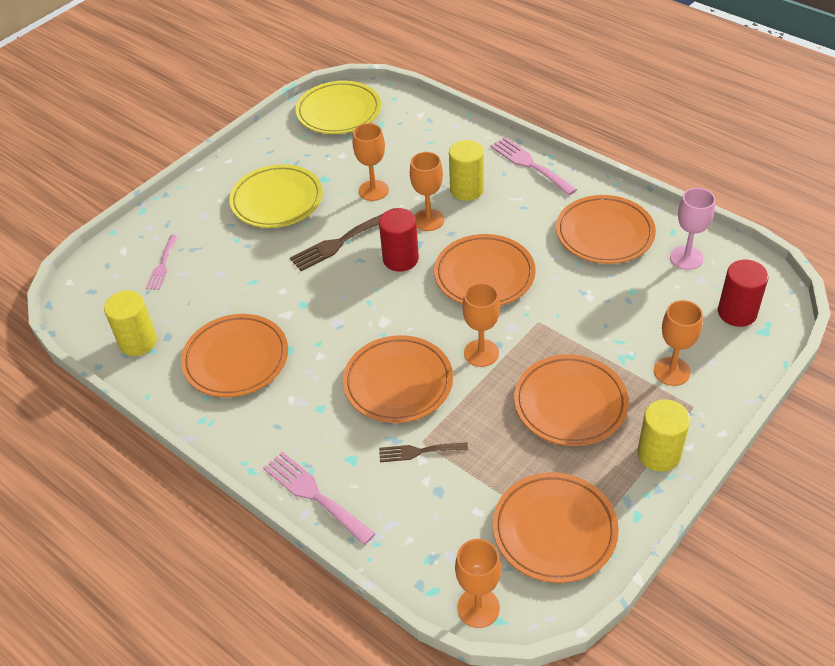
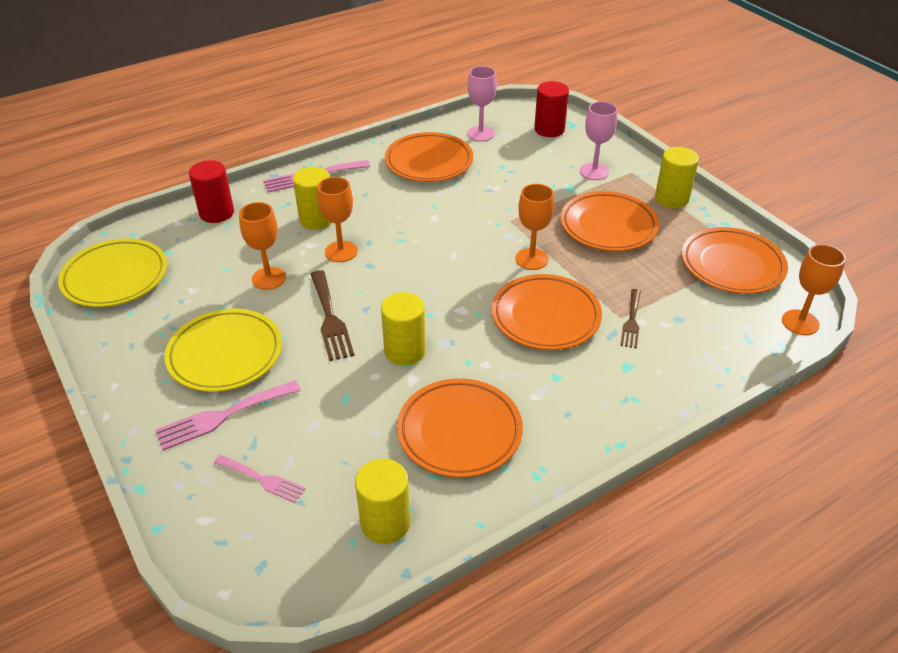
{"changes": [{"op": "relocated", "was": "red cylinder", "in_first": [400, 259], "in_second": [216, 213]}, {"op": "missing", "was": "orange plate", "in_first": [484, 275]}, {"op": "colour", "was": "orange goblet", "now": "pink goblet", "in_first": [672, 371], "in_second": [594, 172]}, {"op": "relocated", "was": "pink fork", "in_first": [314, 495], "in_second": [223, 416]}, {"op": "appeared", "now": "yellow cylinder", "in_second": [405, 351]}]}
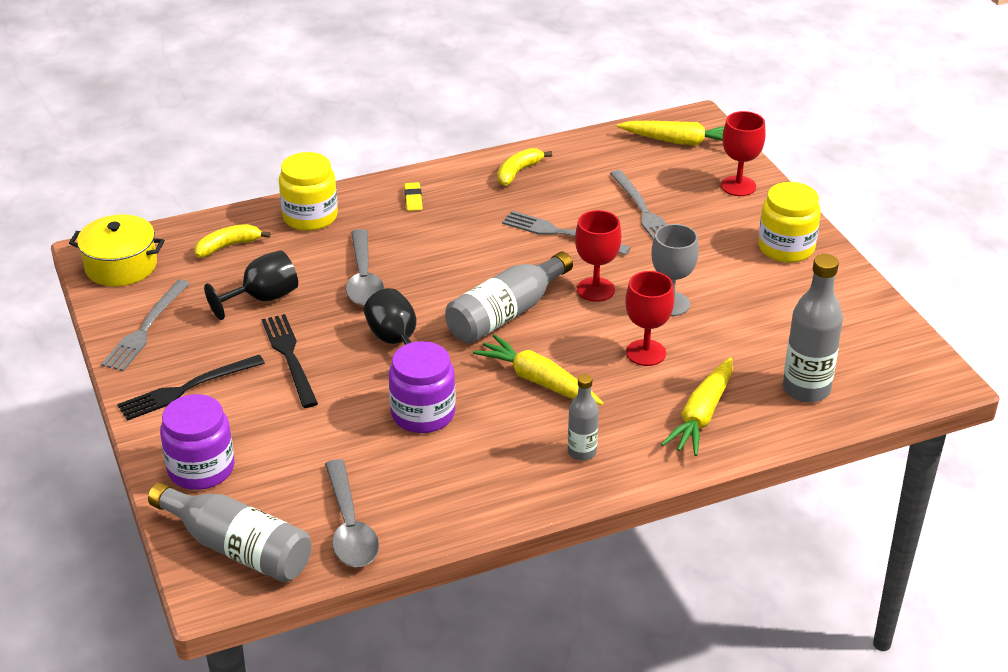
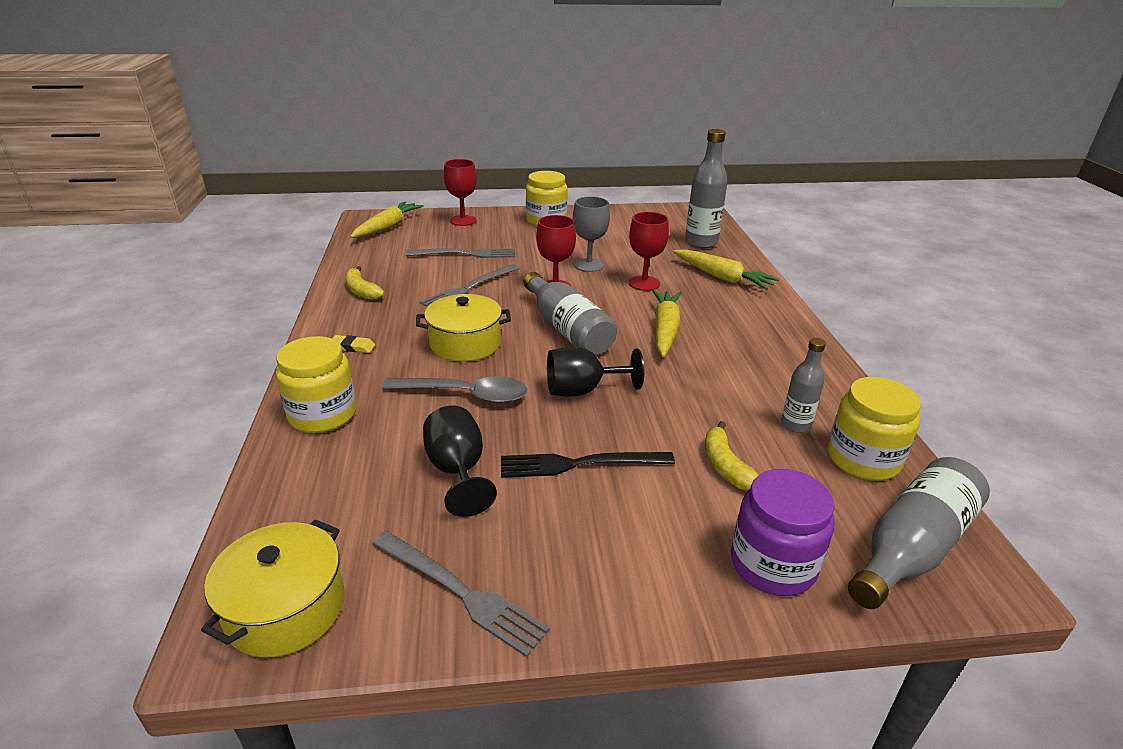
{"changes": [{"op": "relocated", "was": "yellow banana", "in_first": [228, 246], "in_second": [726, 466]}, {"op": "spun", "was": "yellow carrot", "in_first": [538, 381], "in_second": [665, 329], "clockwise": 135}, {"op": "missing", "was": "purple jar", "in_first": [423, 414]}, {"op": "missing", "was": "black fork", "in_first": [187, 389]}, {"op": "relocated", "was": "grey bottle", "in_first": [582, 452], "in_second": [795, 425]}, {"op": "exchanged", "was": "grey spoon", "now": "yellow jar", "in_first": [349, 526], "in_second": [862, 459]}, {"op": "appeared", "now": "yellow pot", "in_second": [465, 343]}]}
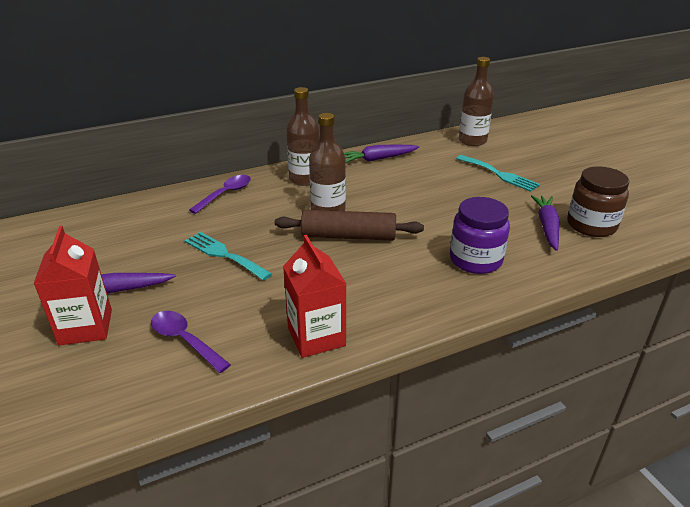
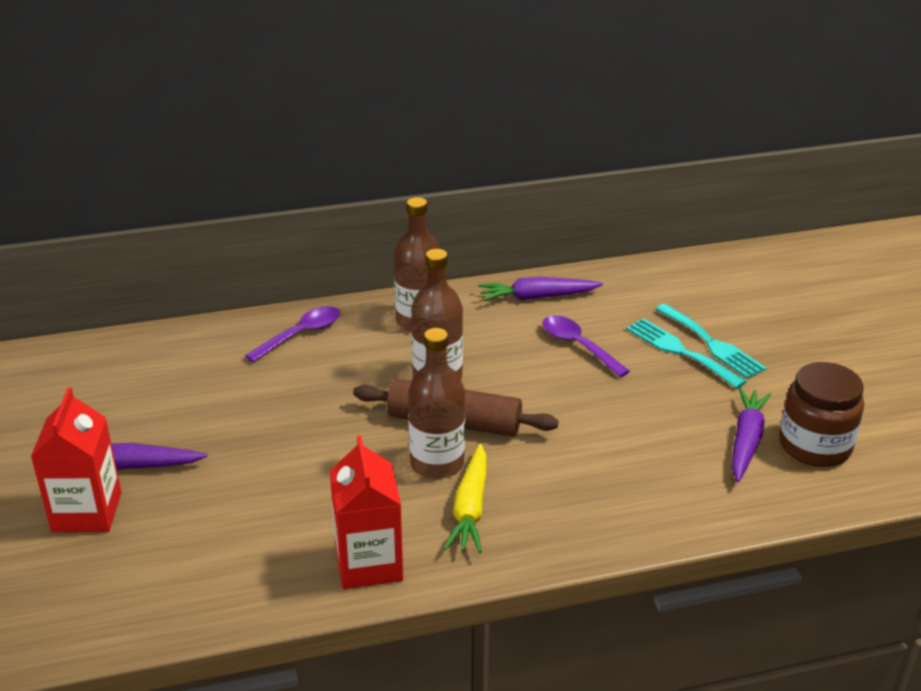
{"changes": [{"op": "relocated", "was": "brown bottle", "in_first": [472, 141], "in_second": [437, 463]}, {"op": "missing", "was": "purple jar", "in_first": [475, 260]}, {"op": "relocated", "was": "turquoise fork", "in_first": [224, 254], "in_second": [680, 351]}, {"op": "relocated", "was": "purple spoon", "in_first": [185, 340], "in_second": [578, 346]}, {"op": "appeared", "now": "yellow carrot", "in_second": [470, 508]}]}
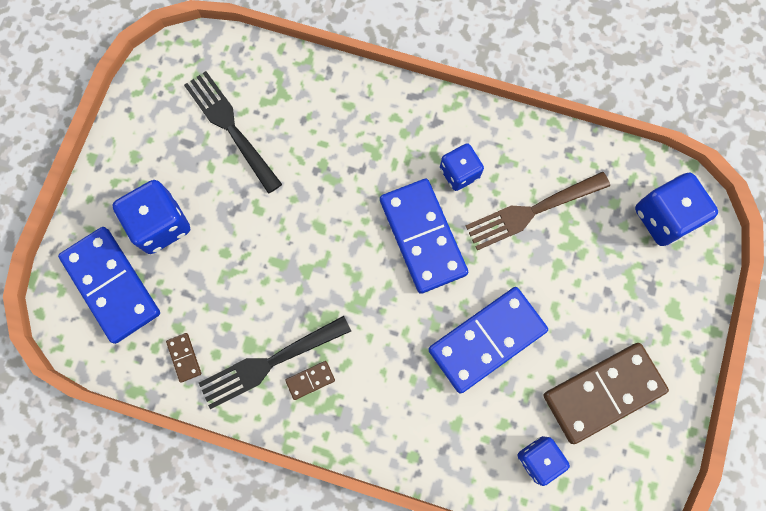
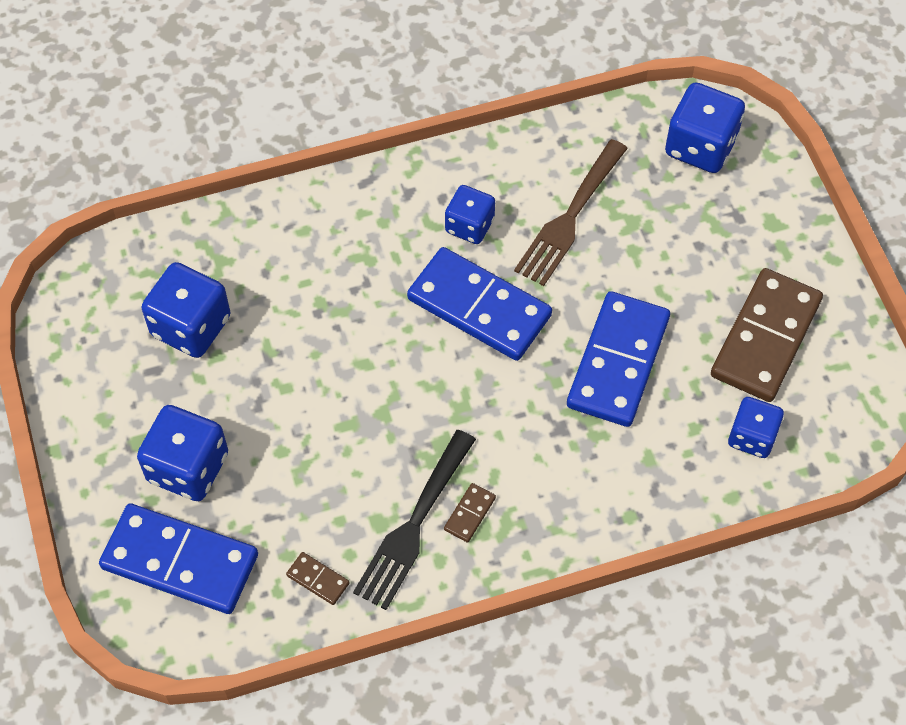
{"changes": [{"op": "exchanged", "was": "black fork", "now": "blue dice", "in_first": [231, 127], "in_second": [191, 326]}]}
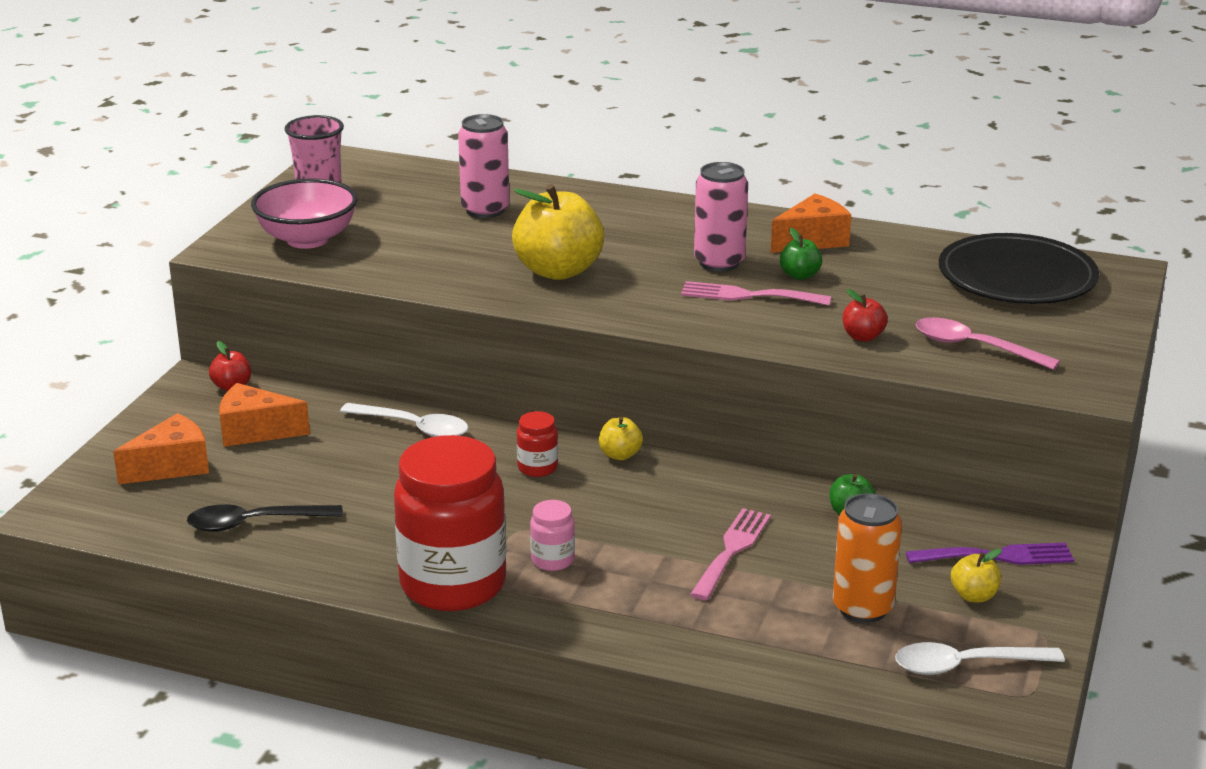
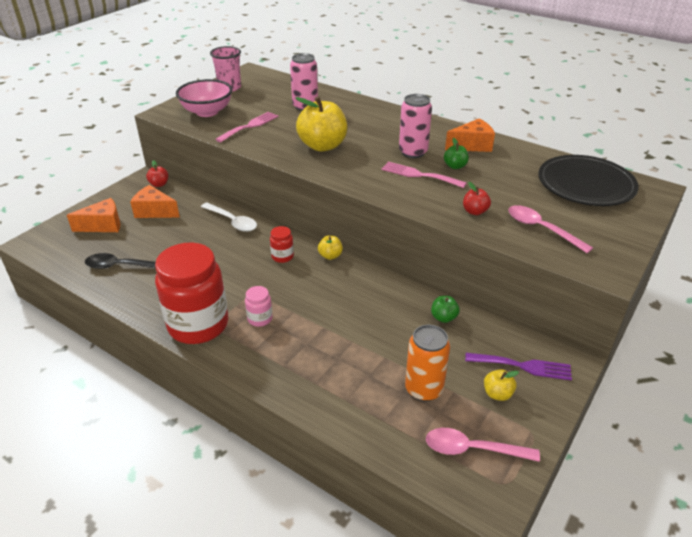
{"changes": [{"op": "relocated", "was": "pink fork", "in_first": [732, 550], "in_second": [250, 126]}, {"op": "colour", "was": "white spoon", "now": "pink spoon", "in_first": [966, 665], "in_second": [473, 449]}]}
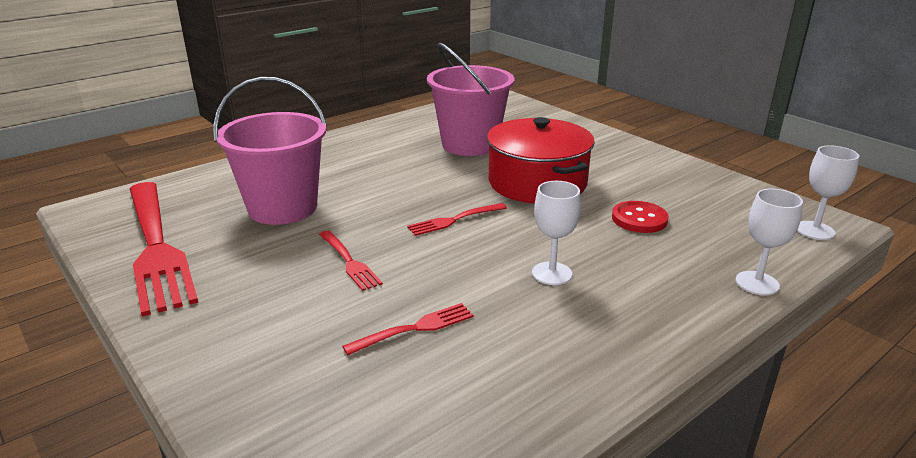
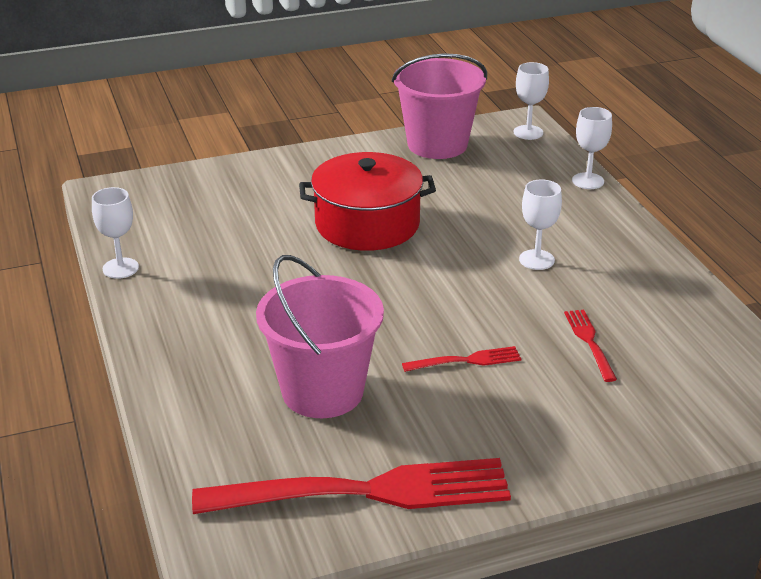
{"changes": [{"op": "relocated", "was": "pink bucket", "in_first": [470, 144], "in_second": [437, 144]}, {"op": "missing", "was": "red button", "in_first": [639, 219]}, {"op": "missing", "was": "red fork", "in_first": [454, 220]}, {"op": "appeared", "now": "white goblet", "in_second": [120, 268]}]}
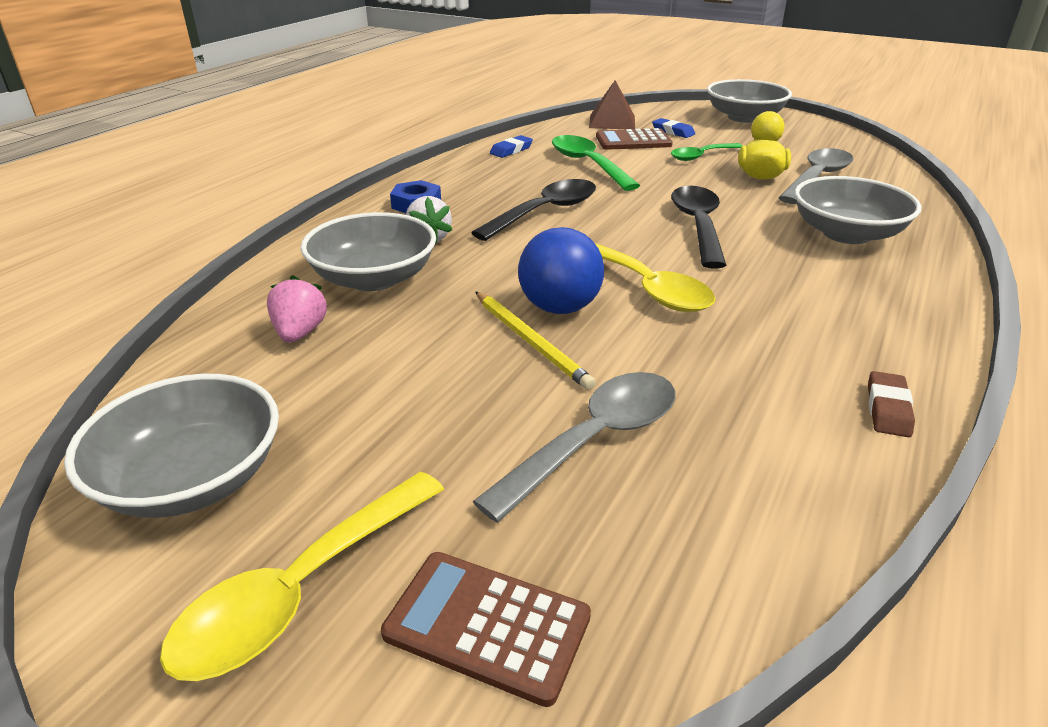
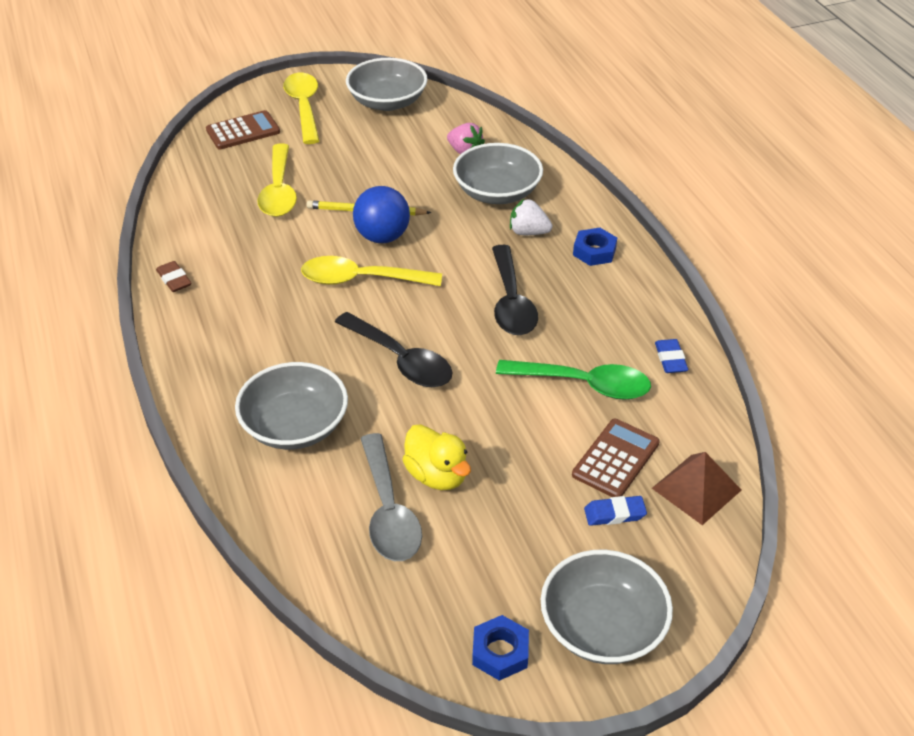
{"changes": [{"op": "missing", "was": "green spoon", "in_first": [701, 156]}, {"op": "colour", "was": "grey spoon", "now": "yellow spoon", "in_first": [595, 440], "in_second": [279, 191]}, {"op": "appeared", "now": "blue nut", "in_second": [500, 652]}]}
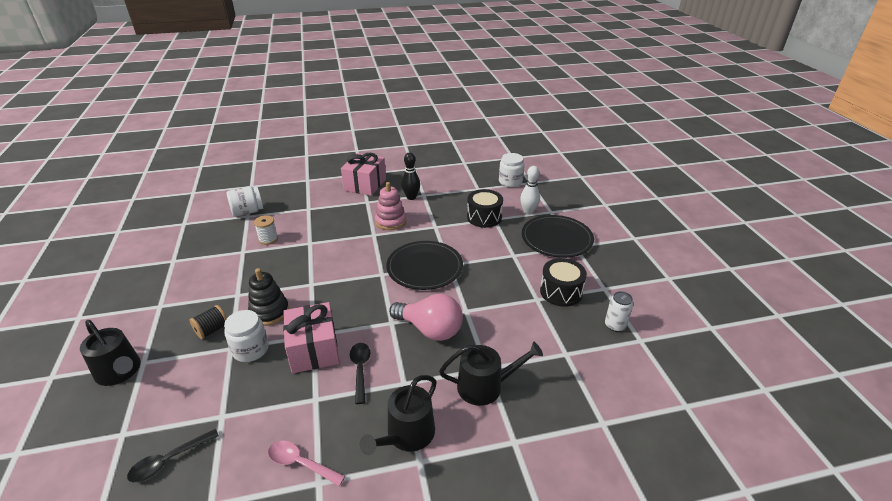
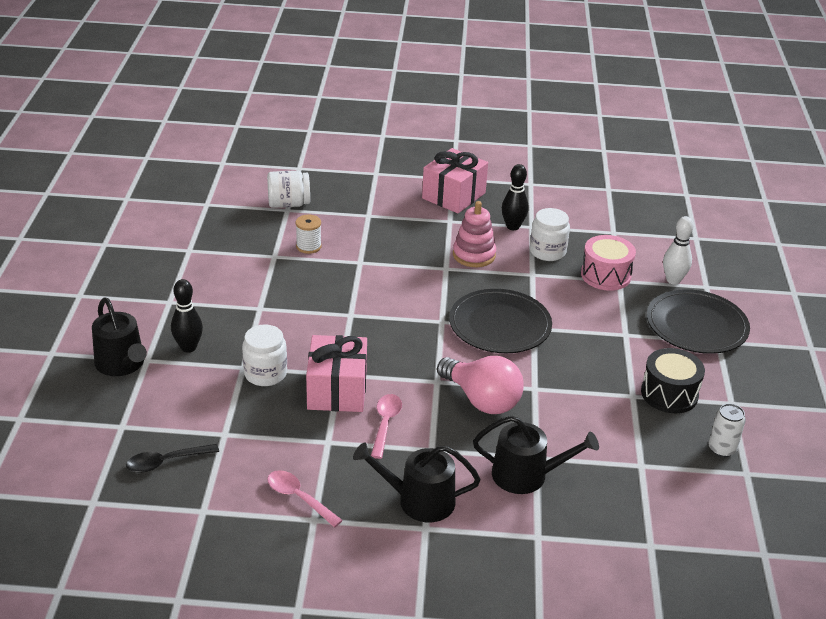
{"changes": [{"op": "relocated", "was": "white jar", "in_first": [510, 182], "in_second": [547, 251]}, {"op": "colour", "was": "black drum", "now": "pink drum", "in_first": [484, 217], "in_second": [605, 275]}, {"op": "missing", "was": "black stacking toy", "in_first": [269, 312]}, {"op": "missing", "was": "black spool", "in_first": [212, 330]}, {"op": "colour", "was": "black spoon", "now": "pink spoon", "in_first": [360, 370], "in_second": [385, 424]}, {"op": "spun", "was": "black watering can", "in_first": [407, 435], "in_second": [419, 501], "clockwise": 45}, {"op": "appeared", "now": "black bowling pin", "in_second": [188, 347]}]}
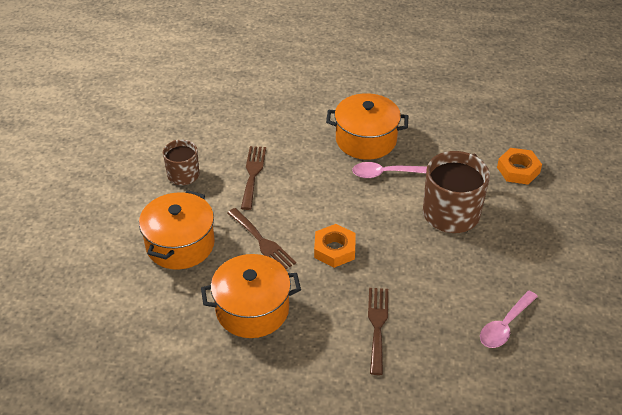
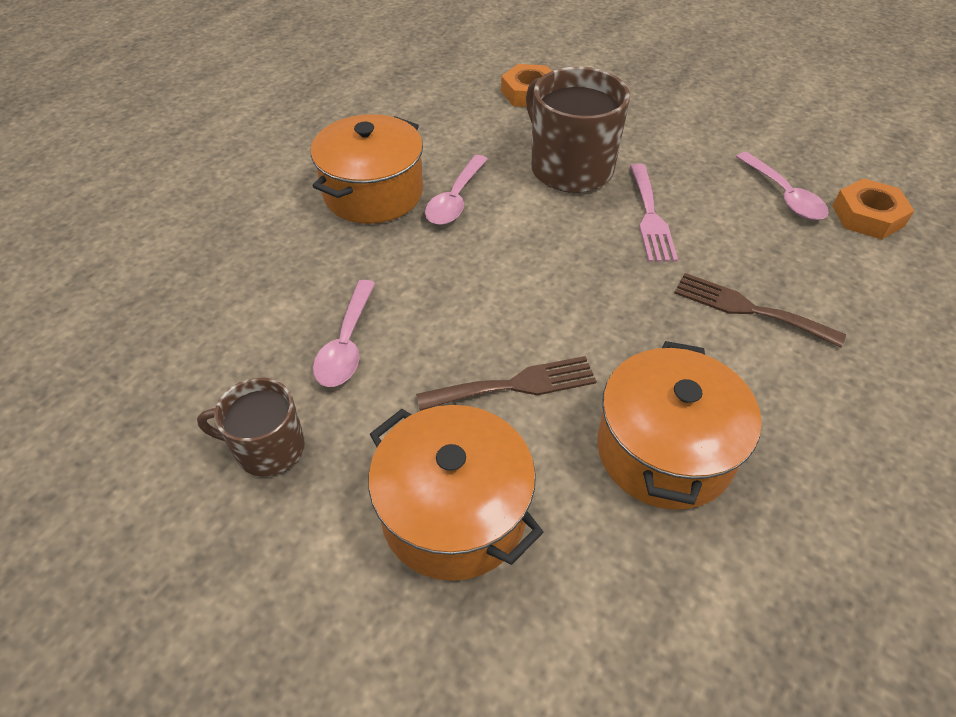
{"changes": [{"op": "exchanged", "was": "brown fork", "now": "pink spoon", "in_first": [253, 174], "in_second": [346, 344]}, {"op": "relocated", "was": "orange nut", "in_first": [334, 249], "in_second": [867, 216]}, {"op": "appeared", "now": "pink fork", "in_second": [650, 217]}]}
